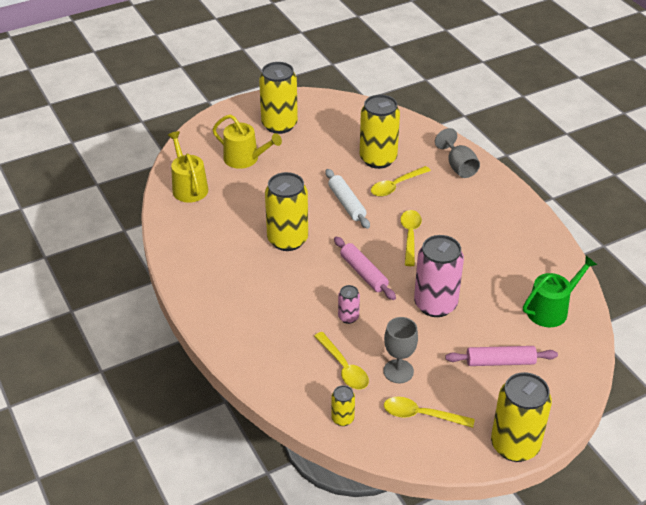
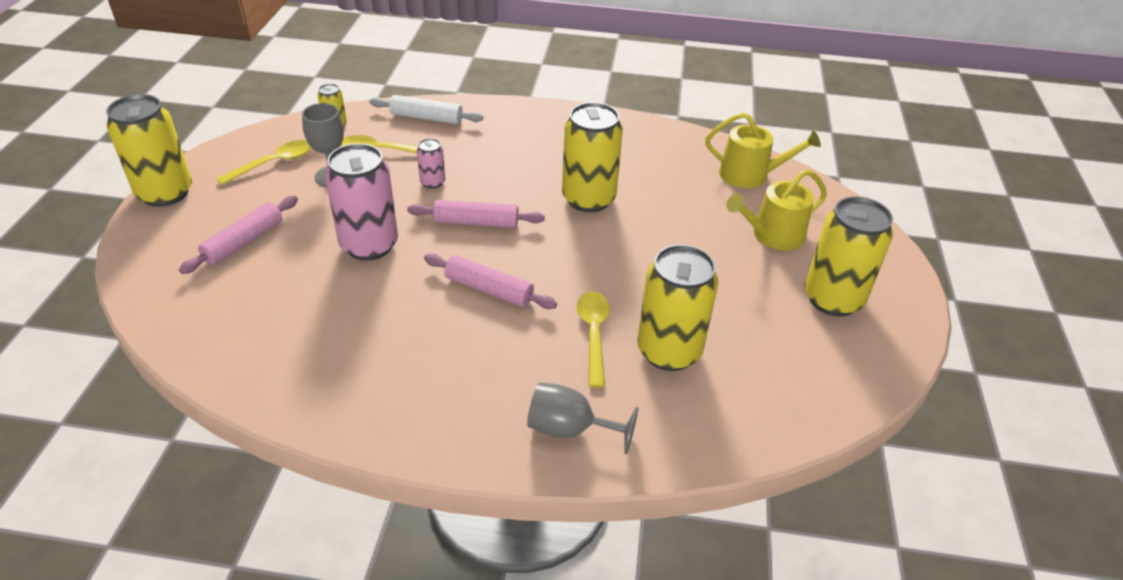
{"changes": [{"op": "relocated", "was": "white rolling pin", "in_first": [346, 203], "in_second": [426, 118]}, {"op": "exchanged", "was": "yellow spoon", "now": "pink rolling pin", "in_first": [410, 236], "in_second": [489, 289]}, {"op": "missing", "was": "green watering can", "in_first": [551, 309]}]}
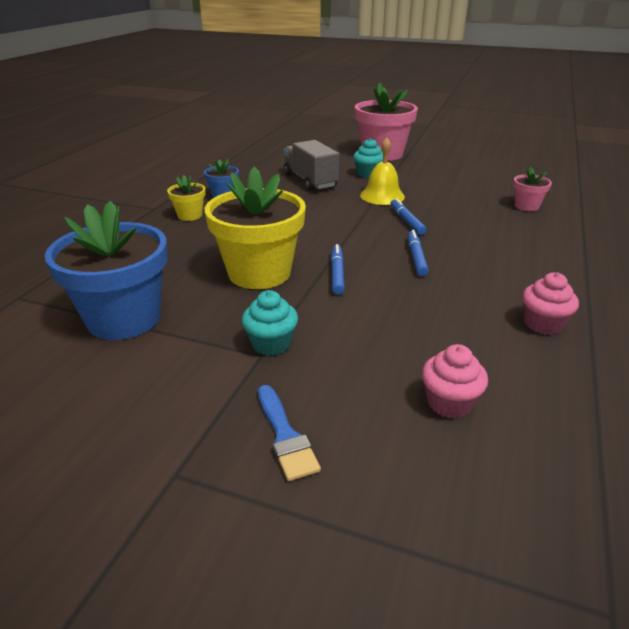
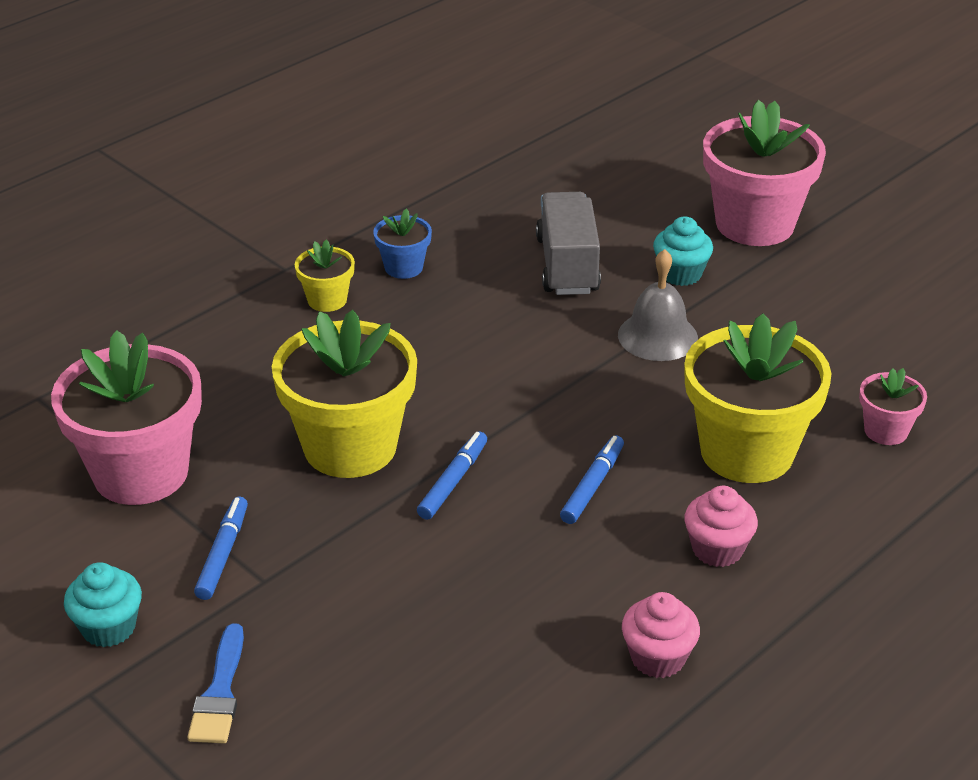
{"changes": [{"op": "colour", "was": "yellow bell", "now": "grey bell", "in_first": [382, 196], "in_second": [657, 336]}, {"op": "relocated", "was": "blue marker", "in_first": [406, 221], "in_second": [223, 554]}, {"op": "colour", "was": "blue flower pot", "now": "pink flower pot", "in_first": [124, 319], "in_second": [141, 473]}, {"op": "relocated", "was": "turquoise cupcake", "in_first": [271, 344], "in_second": [108, 627]}, {"op": "relocated", "was": "pink cupcake", "in_first": [449, 403], "in_second": [717, 549]}, {"op": "appeared", "now": "yellow flower pot", "in_second": [747, 452]}]}
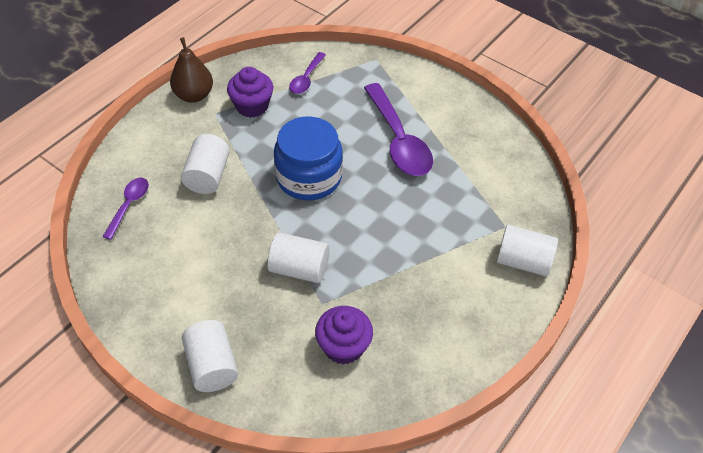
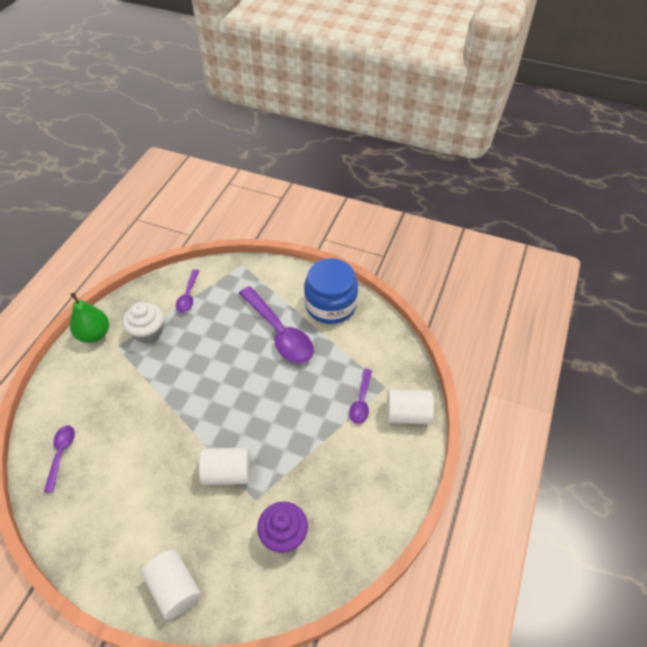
{"changes": [{"op": "colour", "was": "brown pear", "now": "green pear", "in_first": [194, 95], "in_second": [94, 334]}, {"op": "colour", "was": "purple cupcake", "now": "white cupcake", "in_first": [252, 106], "in_second": [148, 332]}, {"op": "relocated", "was": "blue jar", "in_first": [309, 177], "in_second": [330, 305]}, {"op": "missing", "was": "white cylinder", "in_first": [207, 176]}, {"op": "appeared", "now": "purple spoon", "in_second": [361, 401]}]}
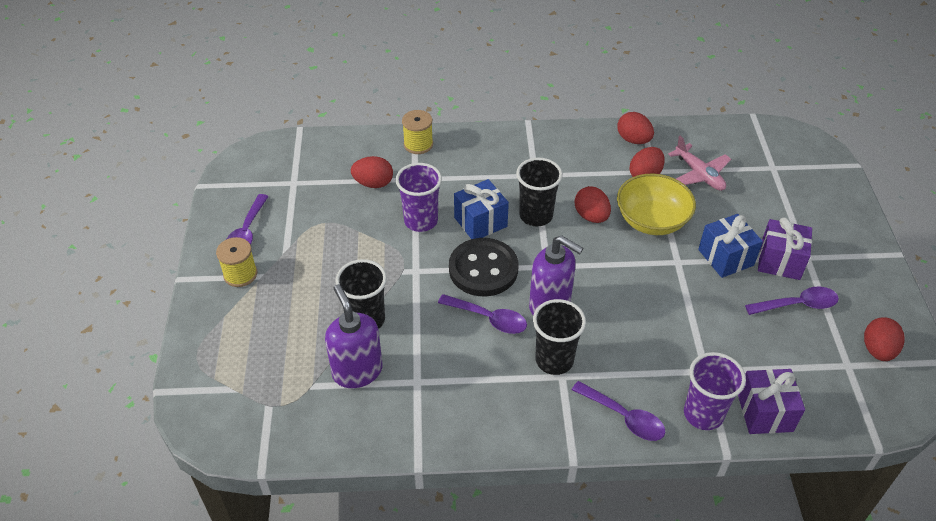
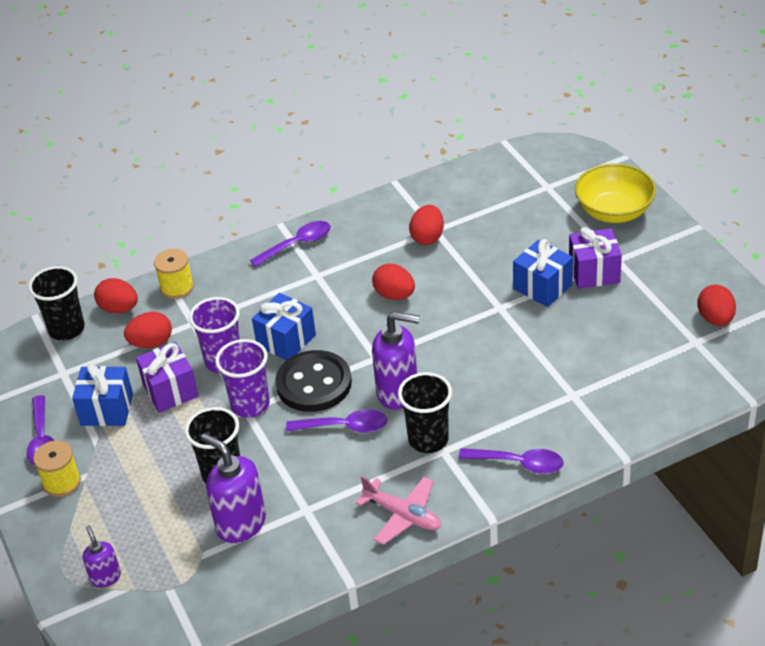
{"changes": [{"op": "relocated", "was": "red egg", "in_first": [633, 140], "in_second": [119, 309]}, {"op": "relocated", "was": "pink plane", "in_first": [699, 174], "in_second": [403, 515]}, {"op": "relocated", "was": "black cup", "in_first": [536, 216], "in_second": [67, 329]}, {"op": "relocated", "was": "yellow bowl", "in_first": [651, 220], "in_second": [614, 211]}, {"op": "relocated", "was": "purple spoon", "in_first": [797, 304], "in_second": [297, 244]}, {"op": "relocated", "was": "purple cup", "in_first": [703, 414], "in_second": [250, 405]}, {"op": "relocated", "was": "purple gift", "in_first": [765, 412], "in_second": [170, 390]}, {"op": "appeared", "now": "blue gift", "in_second": [107, 410]}, {"op": "appeared", "now": "purple soap dispenser", "in_second": [105, 577]}]}
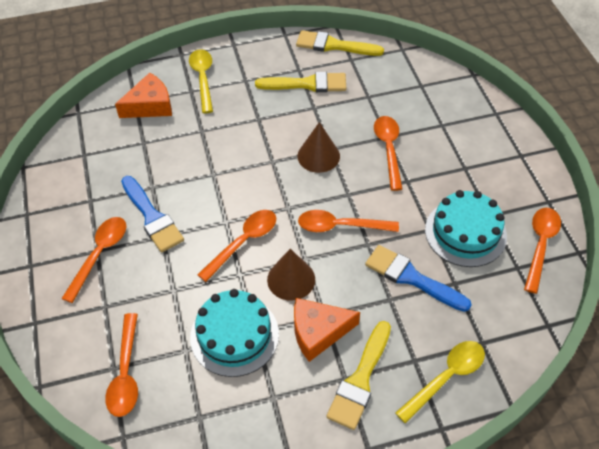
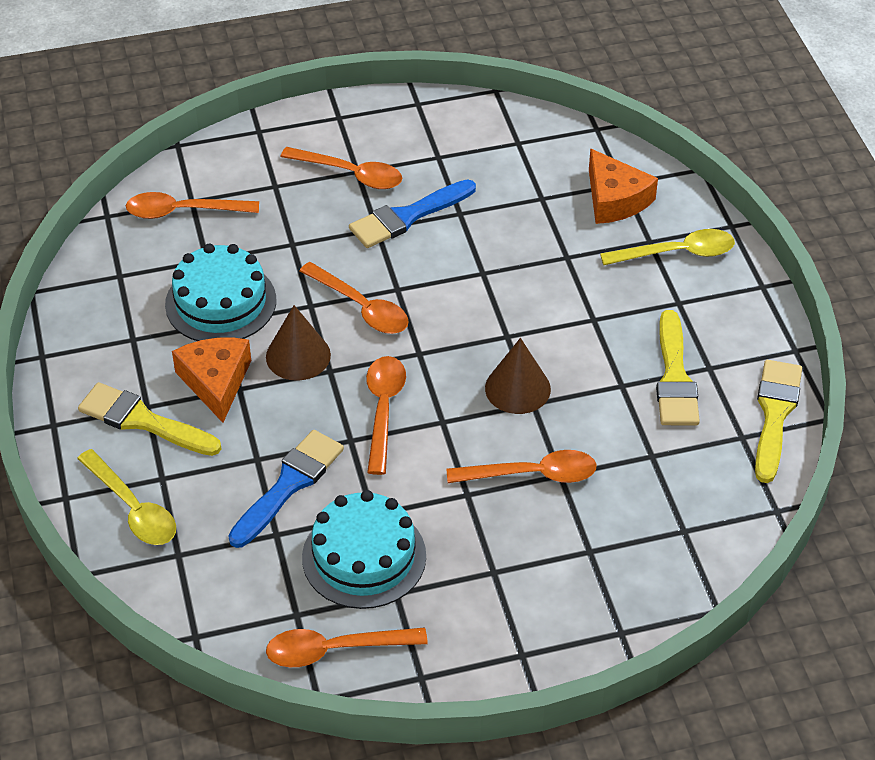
{"changes": [{"op": "spun", "was": "orange spoon", "in_first": [540, 245], "in_second": [335, 650], "clockwise": 150}]}
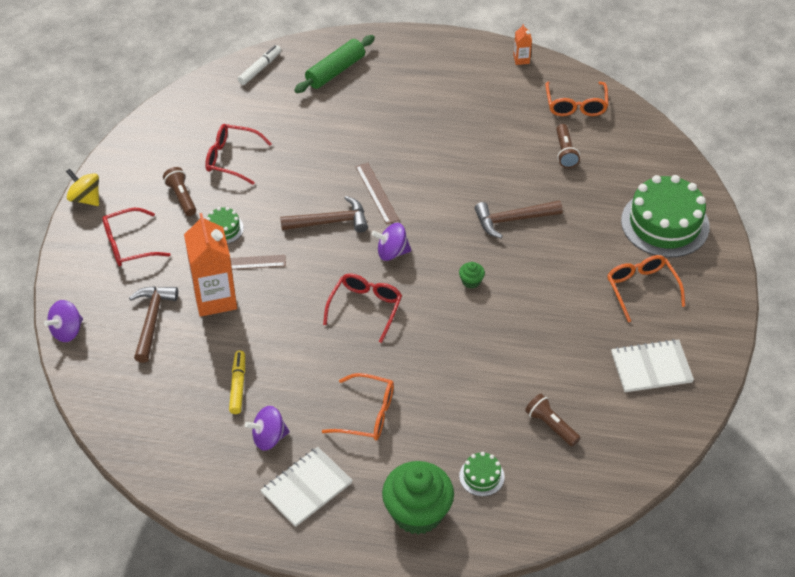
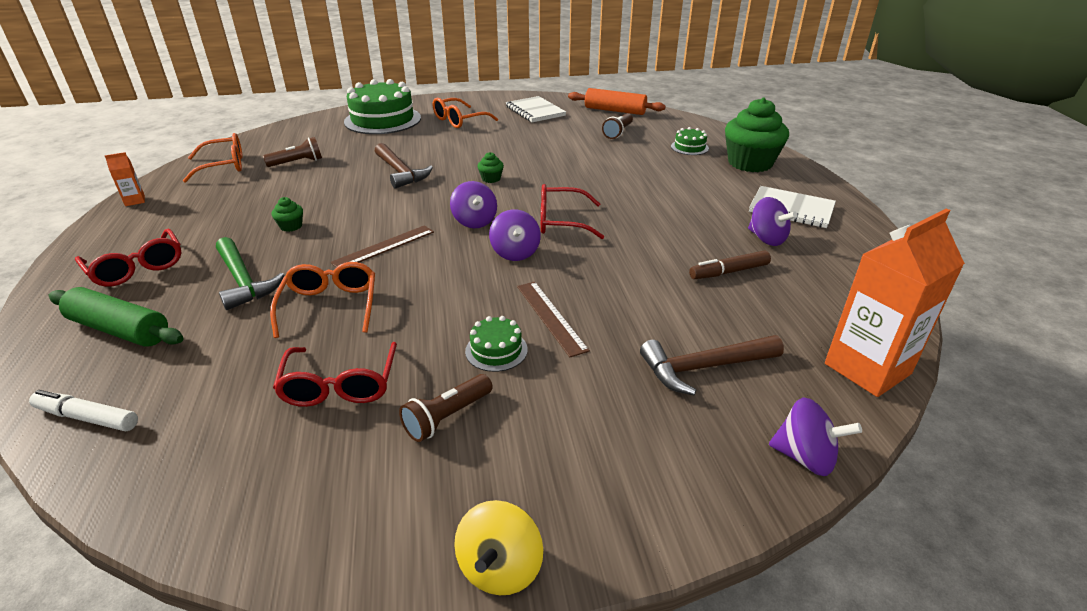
{"changes": [{"op": "missing", "was": "brown hammer", "in_first": [330, 222]}, {"op": "relocated", "was": "red glasses", "in_first": [128, 245], "in_second": [137, 268]}, {"op": "relocated", "was": "orange carton", "in_first": [215, 298], "in_second": [867, 369]}, {"op": "colour", "was": "yellow marker", "now": "brown marker", "in_first": [238, 385], "in_second": [728, 272]}, {"op": "relocated", "was": "orange glasses", "in_first": [367, 414], "in_second": [330, 305]}, {"op": "appeared", "now": "orange rolling pin", "in_second": [615, 110]}, {"op": "appeared", "now": "green cupcake", "in_second": [291, 226]}, {"op": "appeared", "now": "purple spinning top", "in_second": [515, 253]}, {"op": "appeared", "now": "green hammer", "in_second": [243, 281]}]}
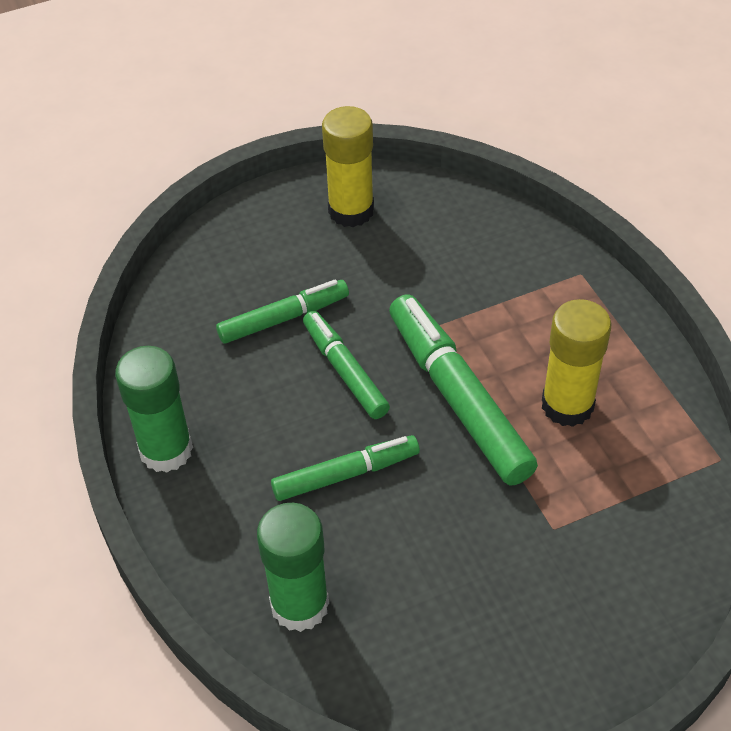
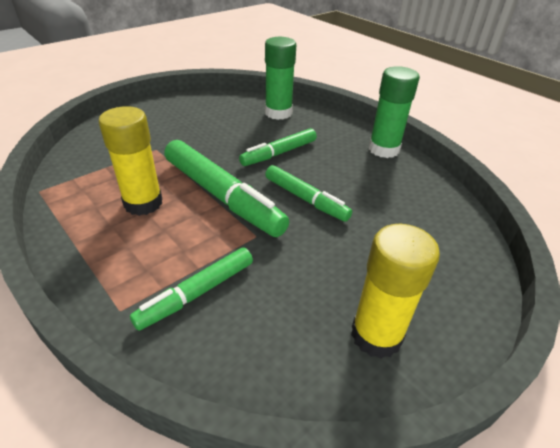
{"changes": [{"op": "relocated", "was": "green marker", "in_first": [283, 318], "in_second": [197, 293]}]}
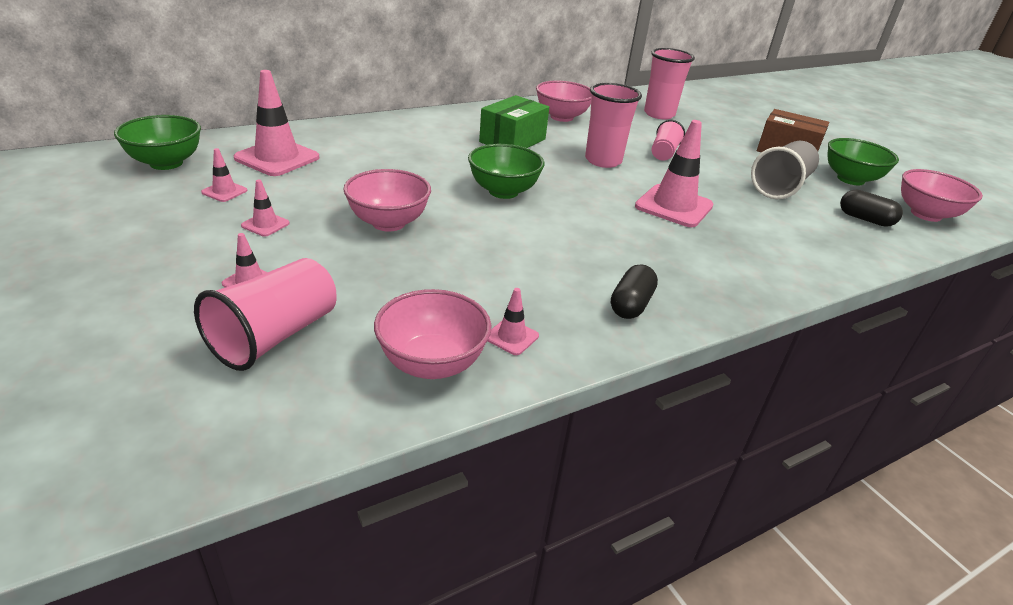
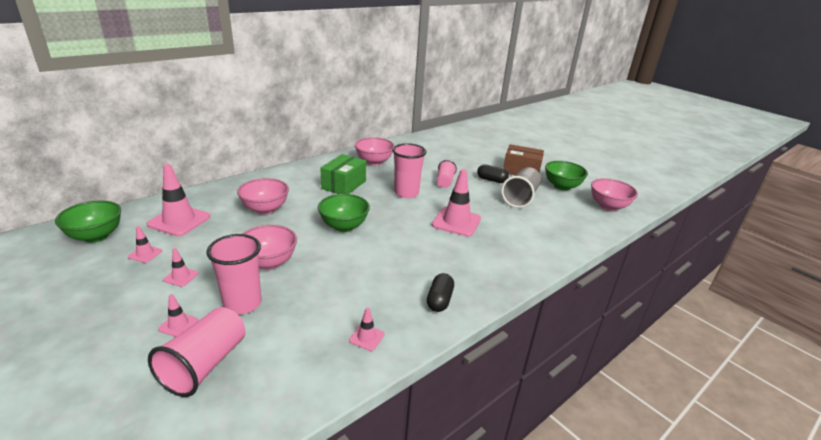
{"changes": [{"op": "relocated", "was": "pink cup", "in_first": [659, 114], "in_second": [242, 304]}, {"op": "relocated", "was": "black capsule", "in_first": [865, 219], "in_second": [491, 180]}, {"op": "relocated", "was": "pink bowl", "in_first": [432, 363], "in_second": [265, 209]}]}
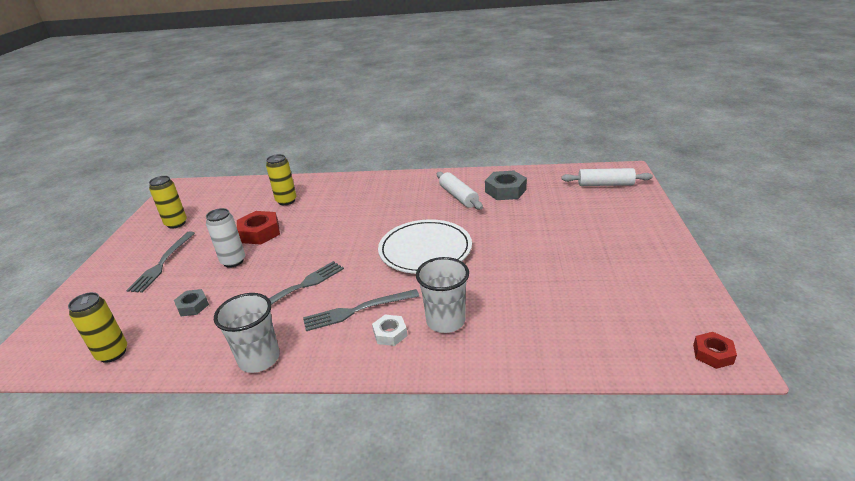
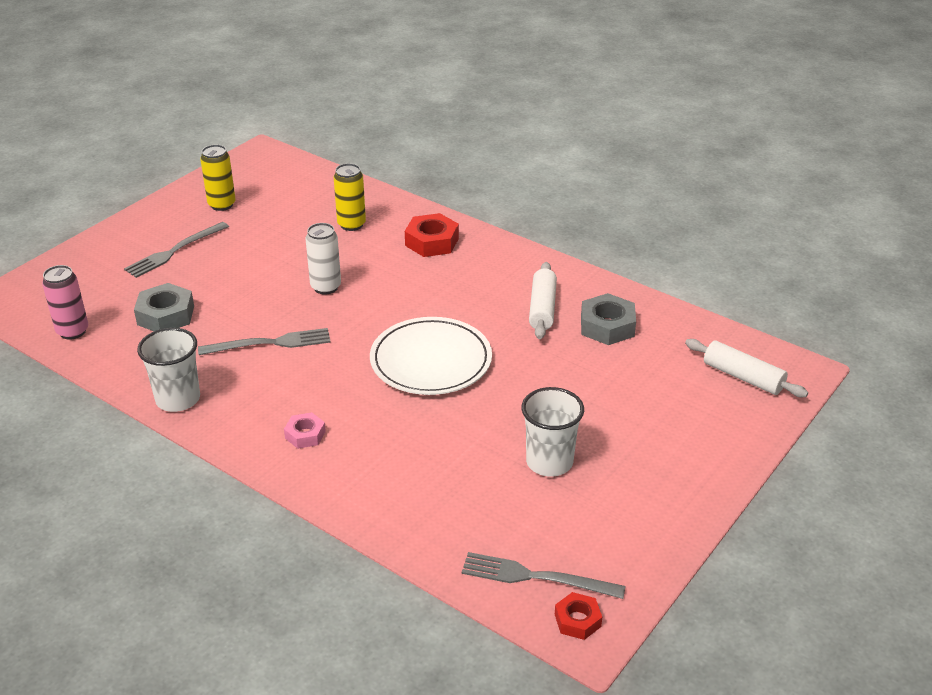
{"changes": [{"op": "relocated", "was": "white can", "in_first": [233, 261], "in_second": [326, 287]}, {"op": "relocated", "was": "red nut", "in_first": [260, 233], "in_second": [432, 242]}, {"op": "relocated", "was": "white cup", "in_first": [445, 321], "in_second": [549, 462]}, {"op": "size", "was": "grey nut", "in_first": [193, 306], "in_second": [166, 315], "ratio": 1.66}, {"op": "relocated", "was": "grey fork", "in_first": [357, 310], "in_second": [536, 577]}, {"op": "colour", "was": "yellow can", "now": "pink can", "in_first": [112, 353], "in_second": [72, 331]}, {"op": "colour", "was": "white nut", "now": "pink nut", "in_first": [390, 334], "in_second": [305, 435]}]}
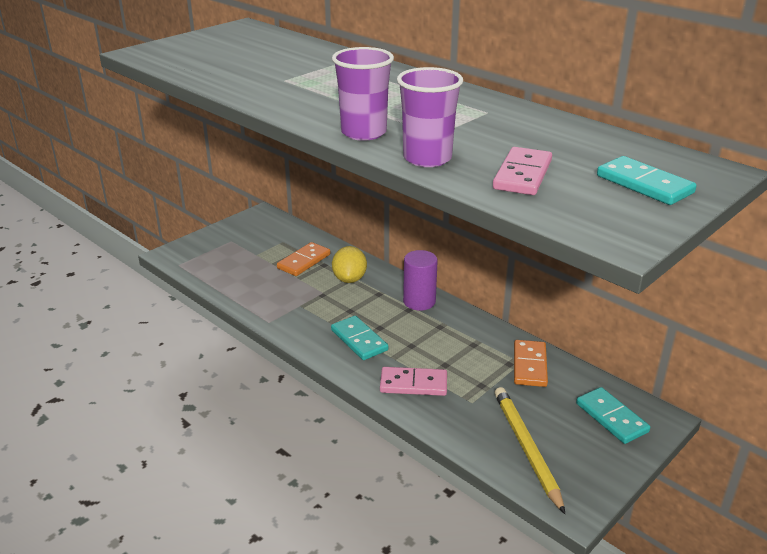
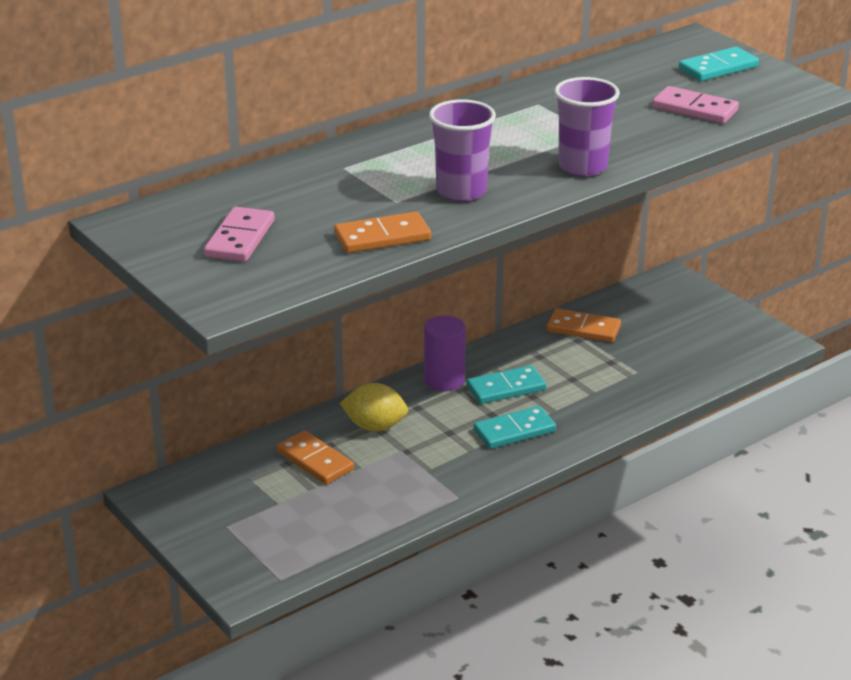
{"changes": [{"op": "relocated", "was": "purple cup", "in_first": [427, 158], "in_second": [461, 191]}, {"op": "relocated", "was": "pink domino", "in_first": [413, 384], "in_second": [240, 238]}, {"op": "missing", "was": "yellow pencil", "in_first": [526, 448]}, {"op": "relocated", "was": "turquoise domino", "in_first": [611, 418], "in_second": [506, 388]}, {"op": "appeared", "now": "orange domino", "in_second": [382, 237]}]}
